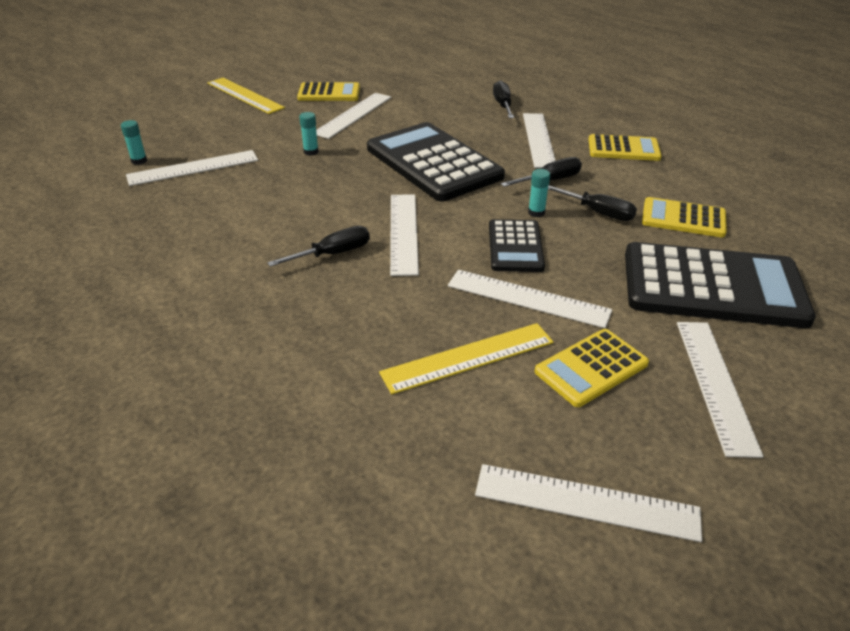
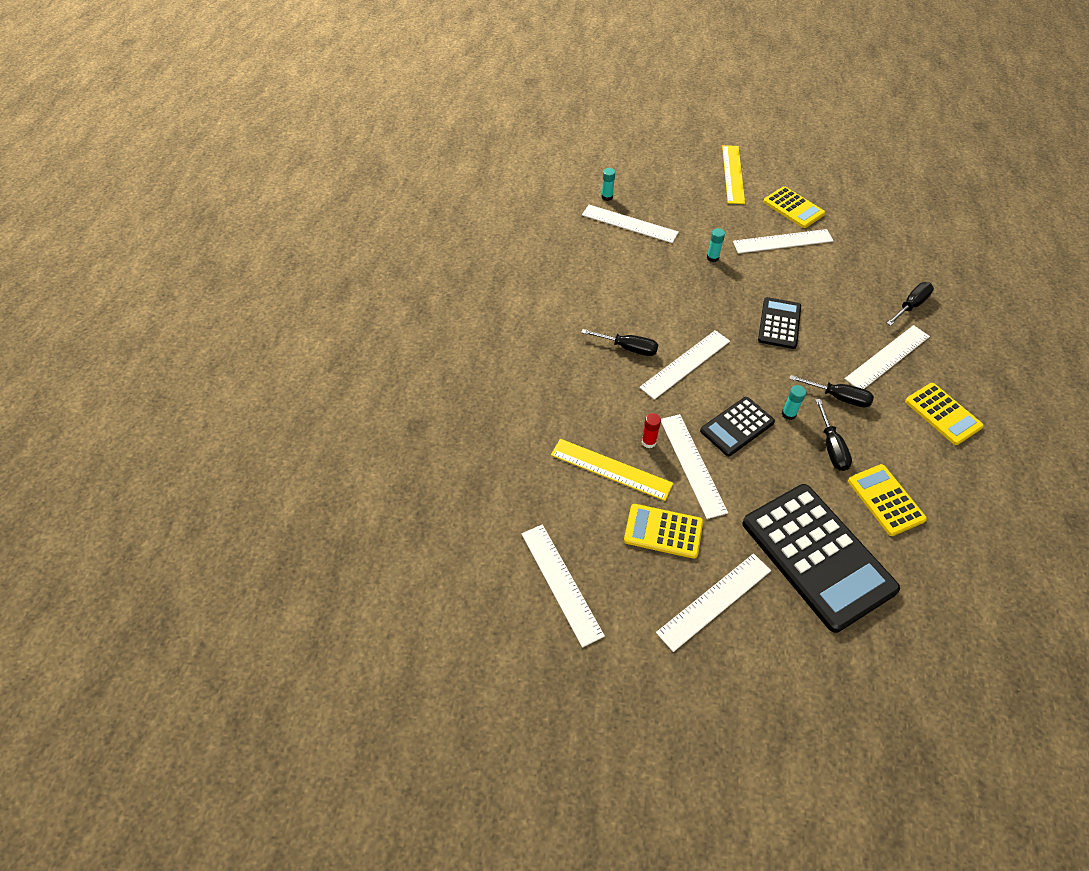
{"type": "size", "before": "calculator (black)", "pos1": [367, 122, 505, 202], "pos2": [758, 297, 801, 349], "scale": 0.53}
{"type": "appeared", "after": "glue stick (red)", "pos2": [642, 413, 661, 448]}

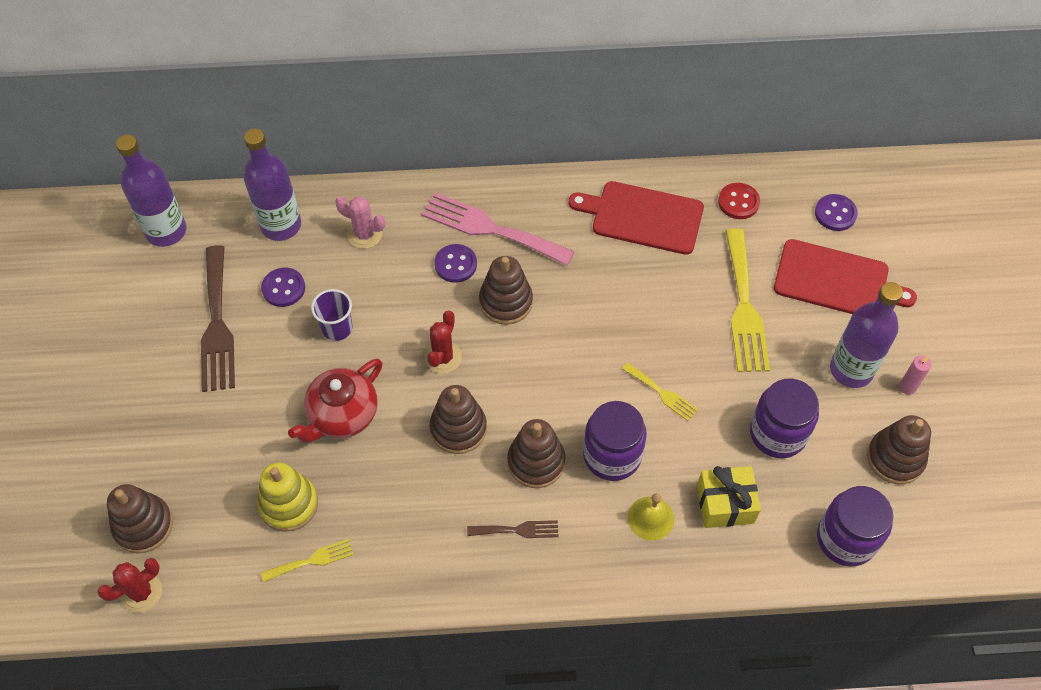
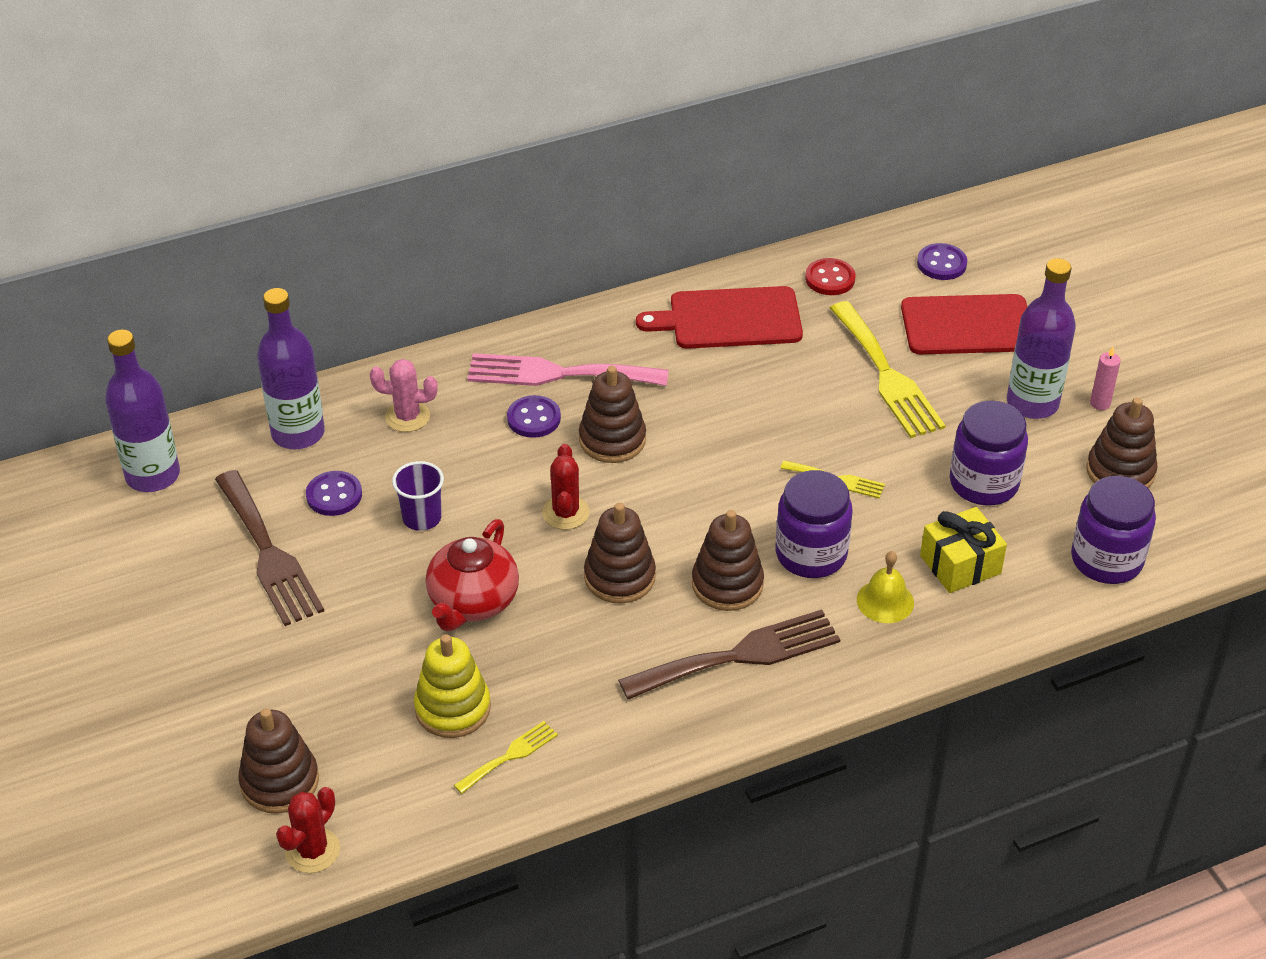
{"type": "size", "before": "fork (brown)", "pos1": [467, 520, 559, 538], "pos2": [618, 609, 840, 700], "scale": 2.0}

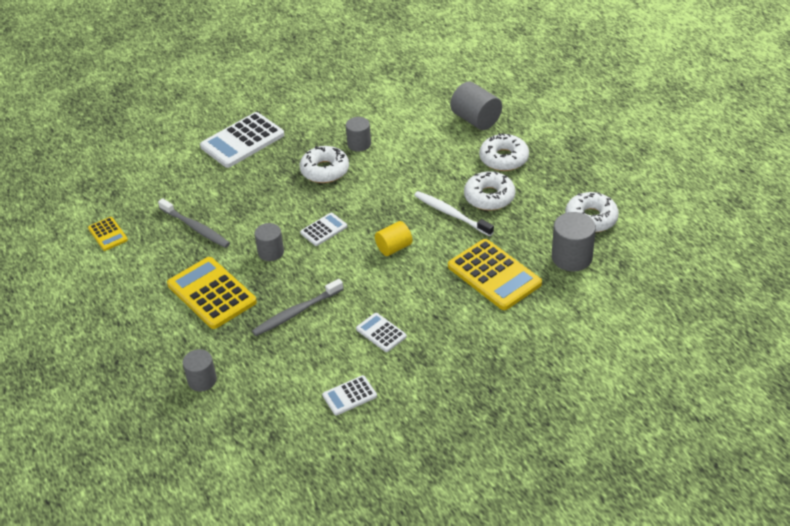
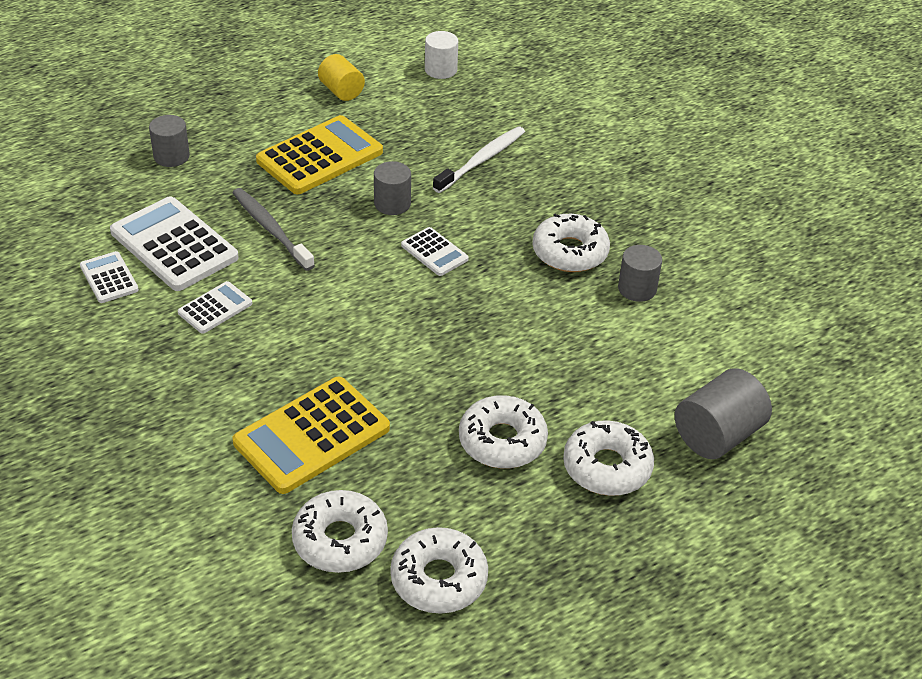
{"type": "exchanged", "before": "calculator (yellow)", "after": "cylinder (white)", "pos1": [88, 217, 128, 251], "pos2": [425, 31, 458, 79]}
{"type": "missing", "before": "toothbrush (grey)", "pos1": [158, 198, 230, 248]}
{"type": "relocated", "before": "calculator (white)", "pos1": [200, 112, 284, 168], "pos2": [110, 196, 239, 291]}
{"type": "relocated", "before": "cylinder (yellow)", "pos1": [375, 221, 412, 256], "pos2": [318, 54, 365, 101]}
{"type": "relocated", "before": "toothbrush (white)", "pos1": [414, 191, 494, 236], "pos2": [433, 127, 525, 193]}
{"type": "exchanged", "before": "cylinder (grey)", "after": "donut (white)", "pos1": [552, 212, 596, 271], "pos2": [292, 490, 388, 573]}

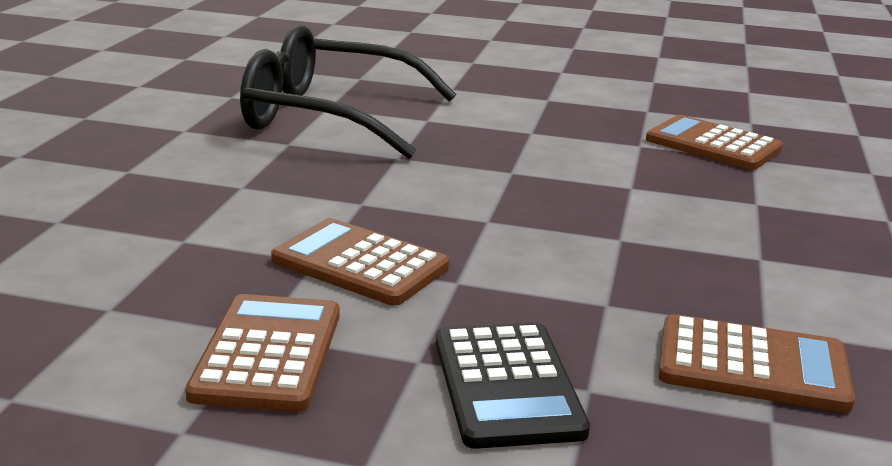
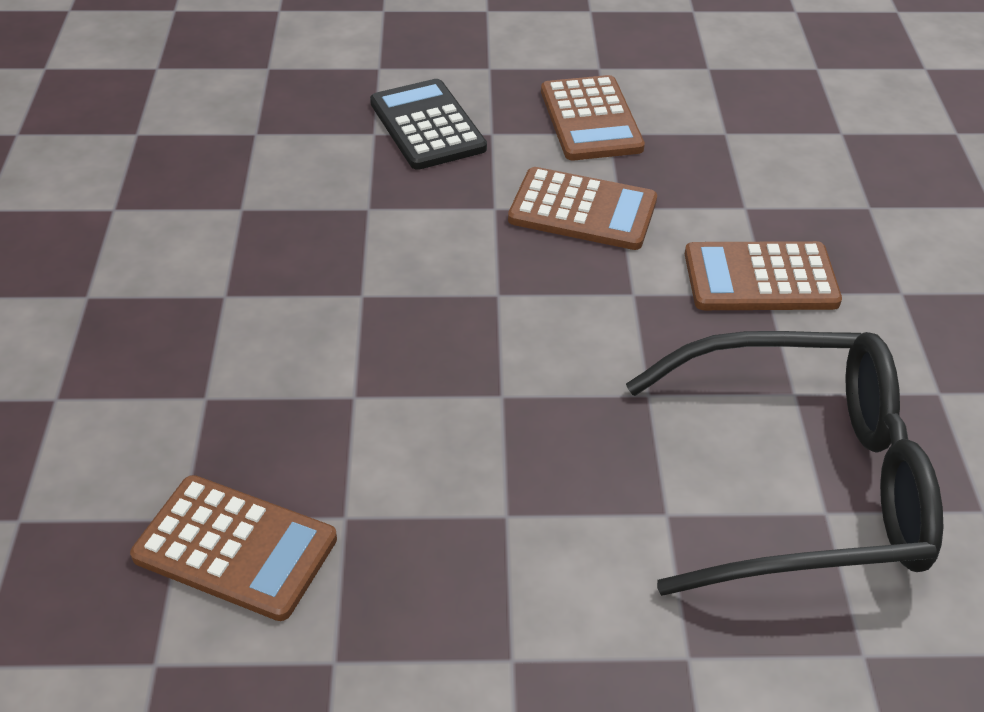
{"type": "relocated", "before": "calculator (brown)", "pos1": [659, 314, 855, 413], "pos2": [685, 241, 842, 310]}

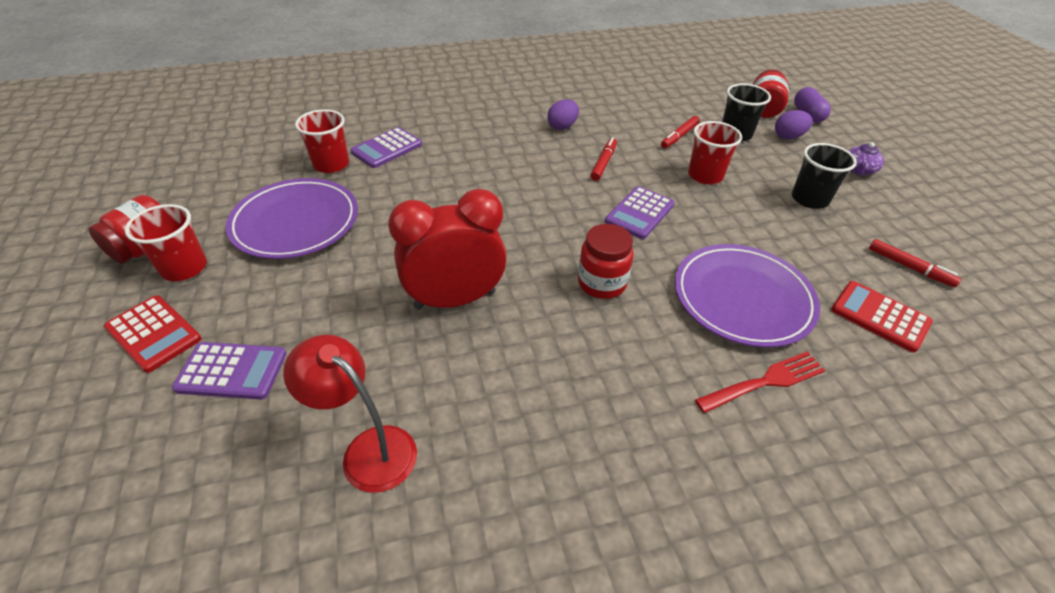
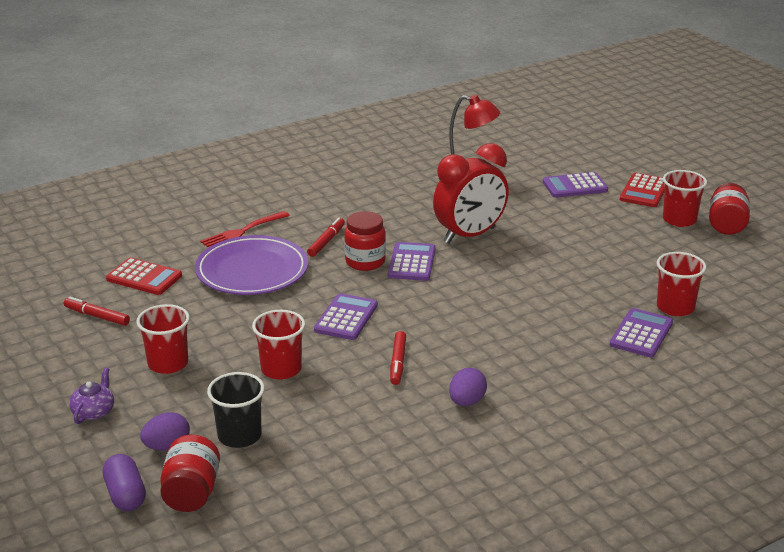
{"type": "spun", "before": "calculator (red)", "pos1": [104, 295, 201, 373], "pos2": [620, 173, 665, 207], "turn": -90}
{"type": "missing", "before": "plate (purple)", "pos1": [226, 178, 358, 259]}
{"type": "relocated", "before": "marker (red)", "pos1": [661, 116, 700, 148], "pos2": [307, 217, 345, 257]}
{"type": "colour", "before": "cup (black)", "after": "cup (red)", "pos1": [792, 143, 857, 209], "pos2": [136, 304, 190, 374]}
{"type": "appeared", "after": "calculator (purple)", "pos2": [388, 242, 436, 281]}

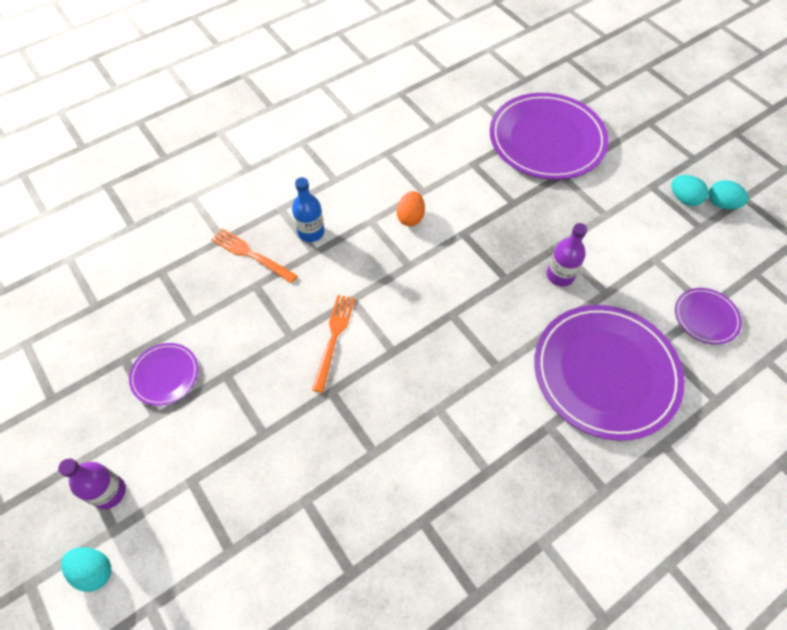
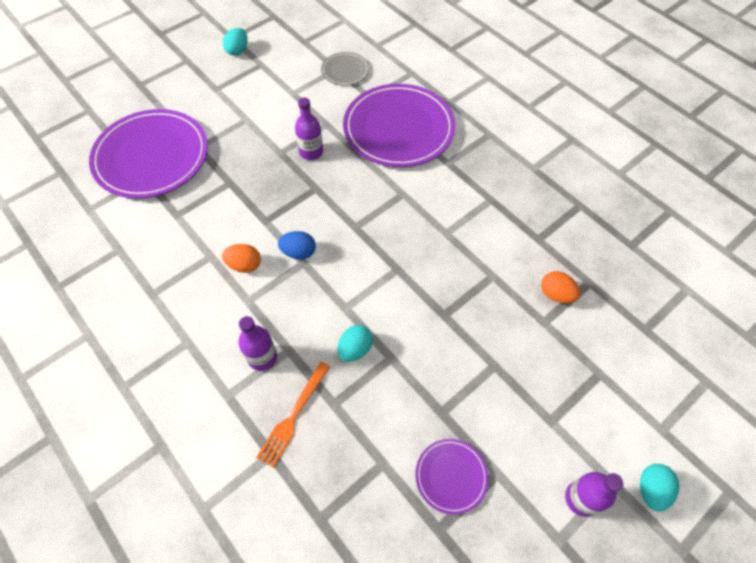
{"type": "colour", "before": "bottle (blue)", "after": "bottle (purple)", "pos1": [292, 177, 325, 242], "pos2": [238, 316, 277, 371]}
{"type": "missing", "before": "fork (orange)", "pos1": [312, 295, 355, 393]}
{"type": "relocated", "before": "egg (turquoise)", "pos1": [671, 175, 708, 206], "pos2": [338, 325, 373, 362]}
{"type": "colour", "before": "plate (purple)", "after": "plate (grey)", "pos1": [675, 288, 742, 345], "pos2": [321, 52, 369, 86]}
{"type": "appeared", "after": "egg (blue)", "pos2": [278, 231, 316, 259]}
{"type": "appeared", "after": "egg (orange)", "pos2": [541, 271, 580, 303]}

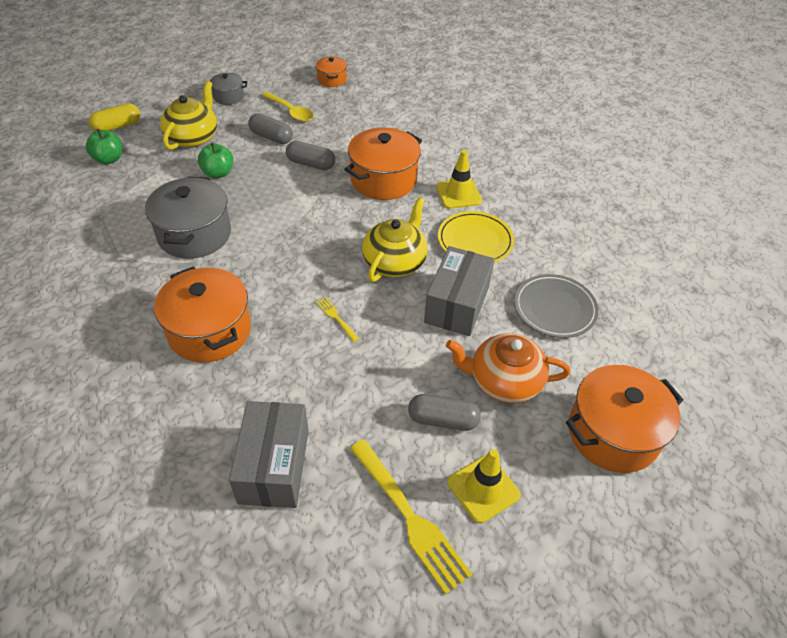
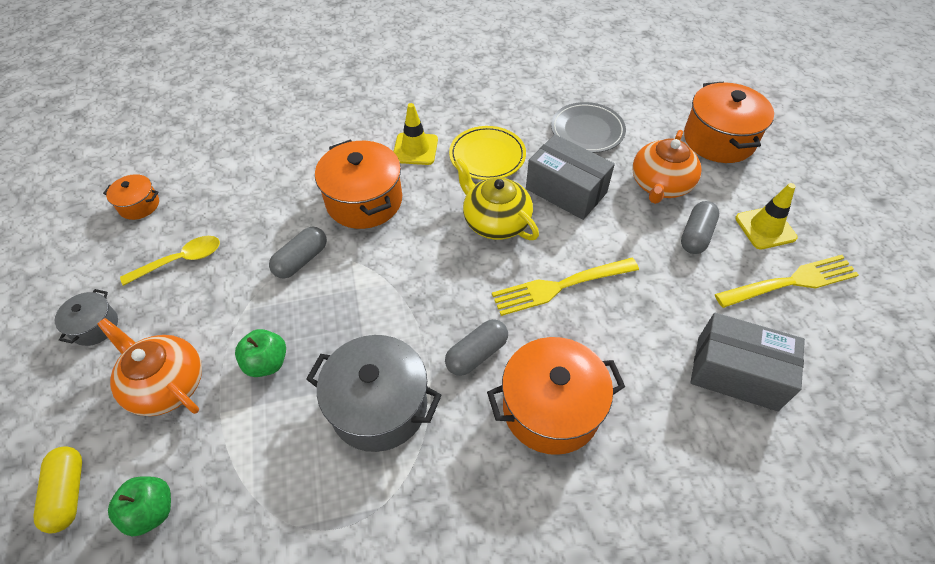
{"type": "colour", "before": "teapot (yellow)", "after": "teapot (orange)", "pos1": [160, 81, 217, 150], "pos2": [97, 318, 202, 416]}
{"type": "relocated", "before": "capsule (grey)", "pos1": [248, 113, 293, 144], "pos2": [445, 319, 508, 376]}
{"type": "size", "before": "fork (yellow)", "pos1": [316, 297, 359, 342], "pos2": [492, 258, 639, 316], "scale": 2.2}

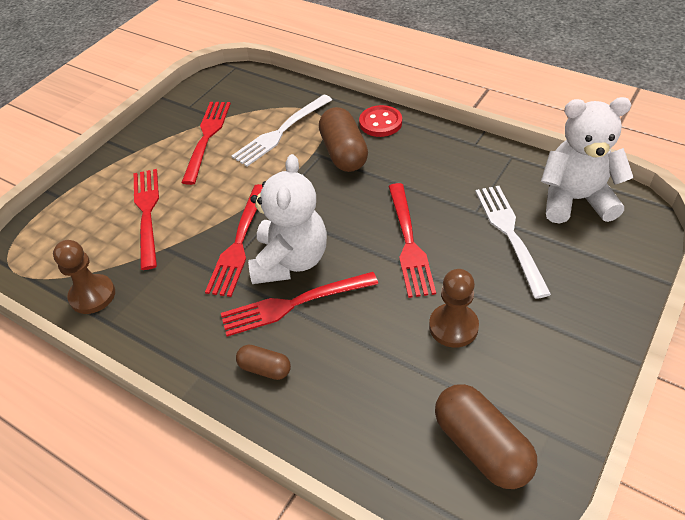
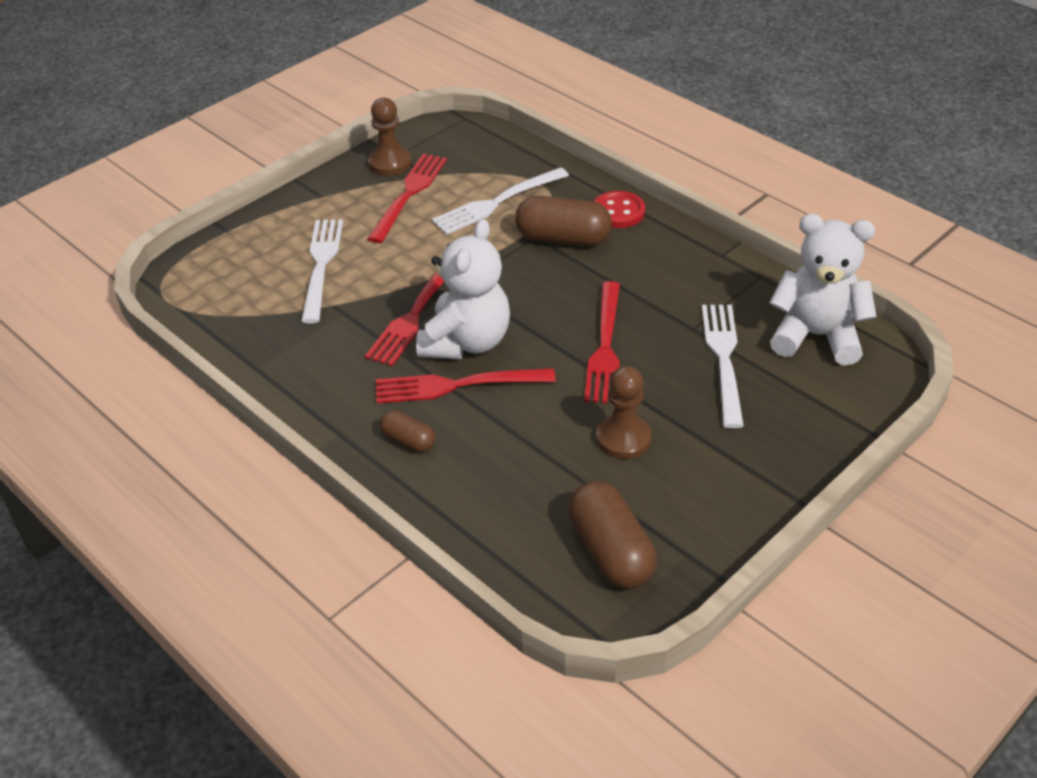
{"type": "relocated", "before": "pawn (brown)", "pos1": [53, 240, 115, 314], "pos2": [368, 98, 411, 176]}
{"type": "colour", "before": "fork (red)", "after": "fork (white)", "pos1": [134, 169, 159, 270], "pos2": [301, 219, 343, 323]}
{"type": "spun", "before": "capsule (brown)", "pos1": [319, 107, 368, 172], "pos2": [515, 196, 612, 246], "turn": -75}

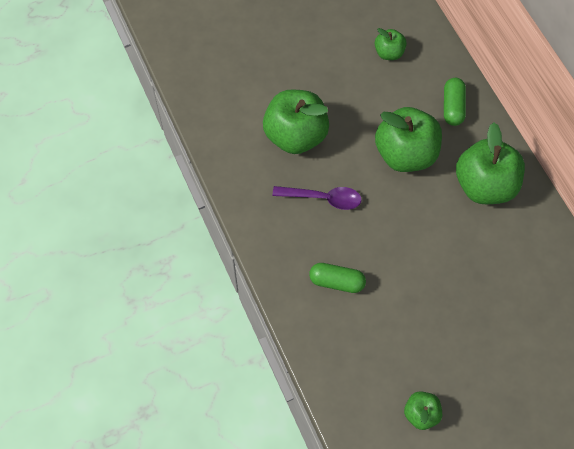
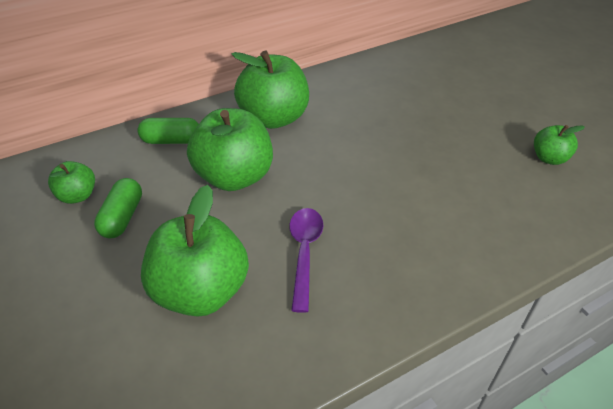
{"type": "relocated", "before": "capsule (green)", "pos1": [309, 263, 366, 293], "pos2": [94, 178, 142, 238]}

